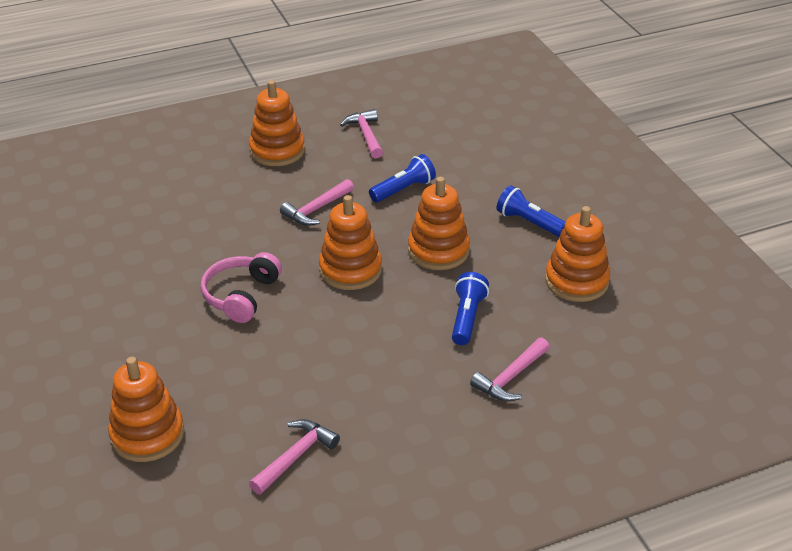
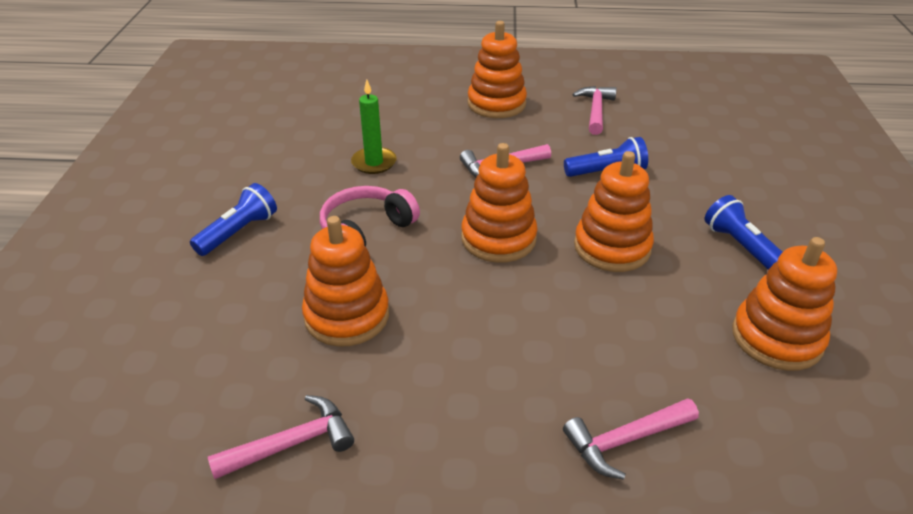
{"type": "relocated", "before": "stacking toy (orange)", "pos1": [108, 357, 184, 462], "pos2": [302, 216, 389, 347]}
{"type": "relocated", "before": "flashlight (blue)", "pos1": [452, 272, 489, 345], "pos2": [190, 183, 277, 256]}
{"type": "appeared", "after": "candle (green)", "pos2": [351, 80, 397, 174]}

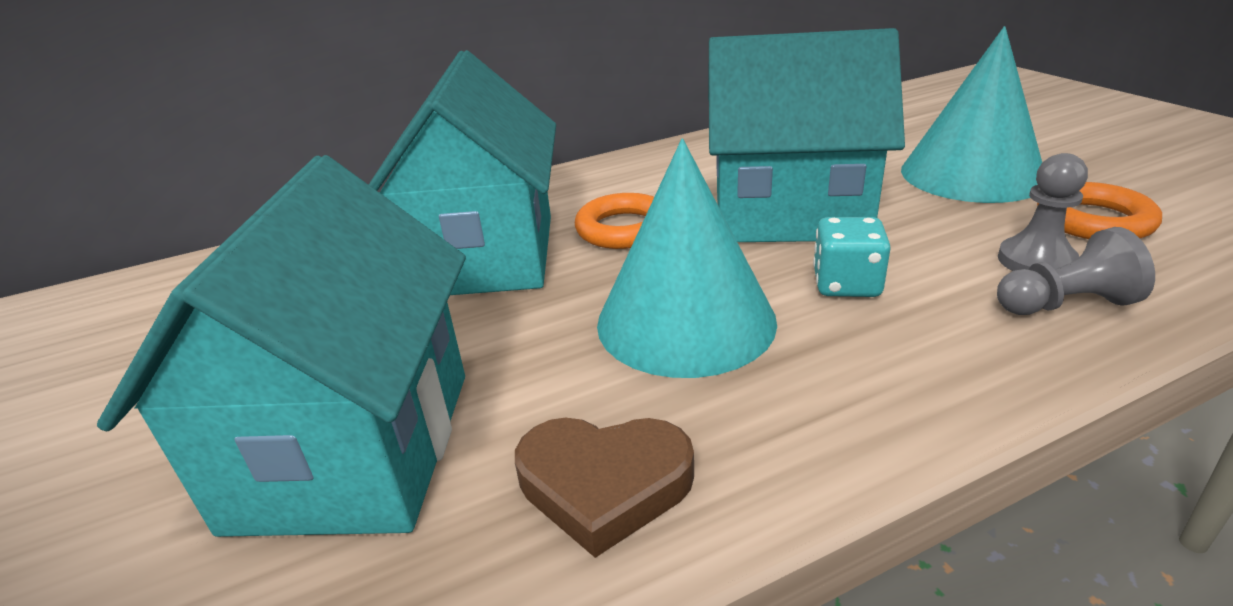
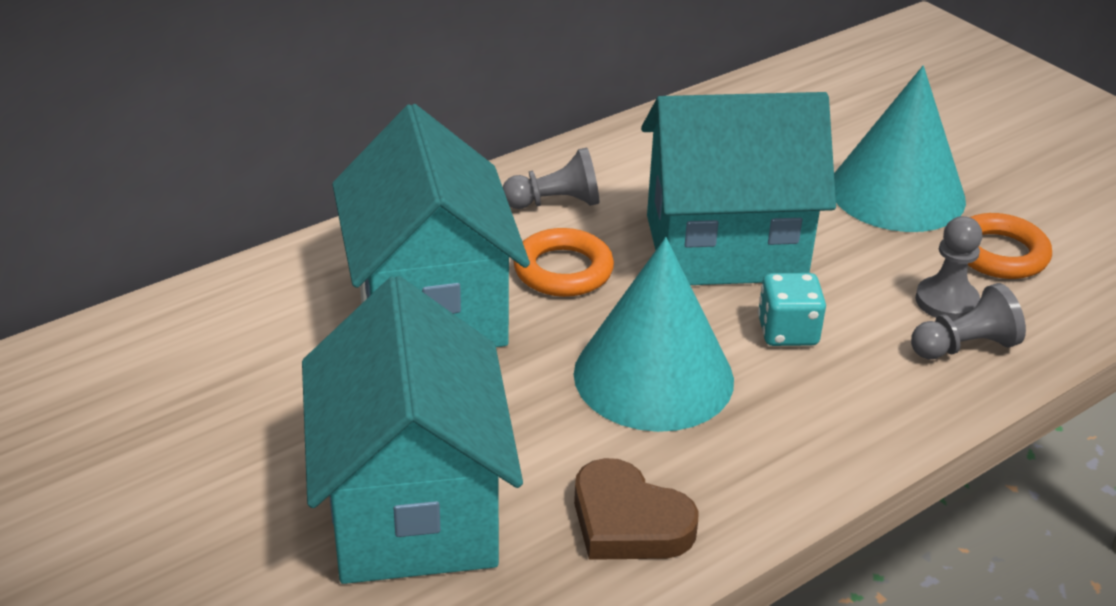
{"type": "spun", "before": "heart (brown)", "pos1": [515, 418, 694, 558], "pos2": [574, 458, 699, 560], "turn": 45}
{"type": "appeared", "after": "pawn (grey)", "pos2": [503, 147, 599, 209]}

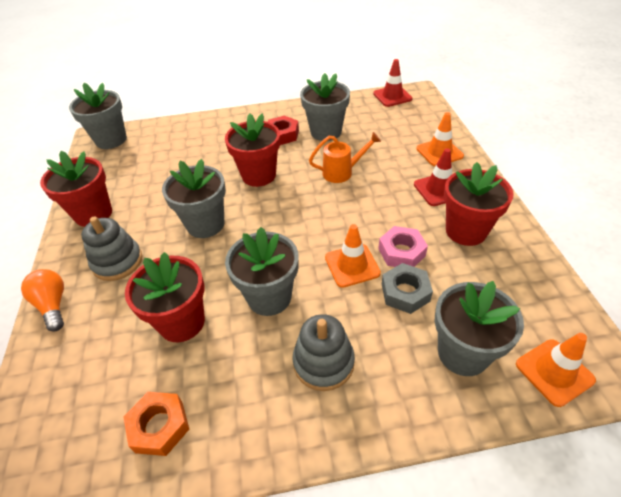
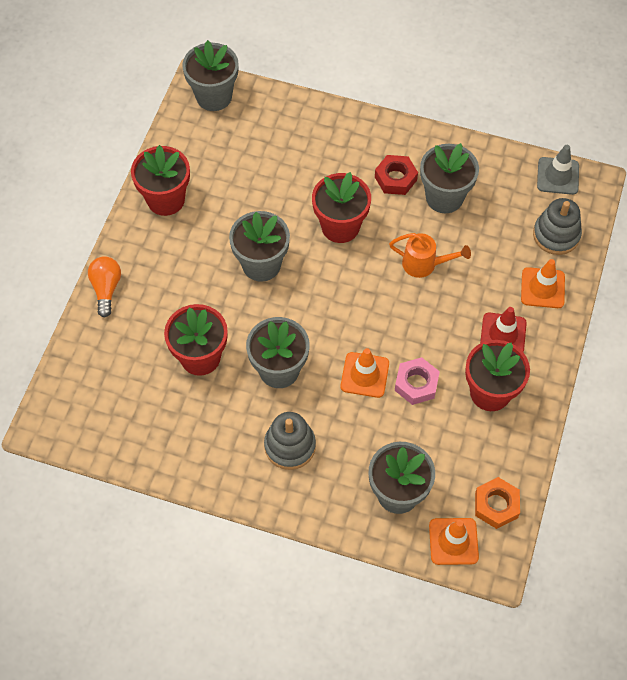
{"type": "relocated", "before": "stacking toy (grey)", "pos1": [81, 216, 142, 281], "pos2": [533, 198, 582, 255]}
{"type": "relocated", "before": "nut (orange)", "pos1": [123, 392, 189, 456], "pos2": [475, 477, 520, 529]}
{"type": "colour", "before": "traffic cone (red)", "after": "traffic cone (grey)", "pos1": [373, 59, 413, 107], "pos2": [537, 145, 579, 195]}
{"type": "missing", "before": "nut (grey)", "pos1": [382, 263, 433, 314]}

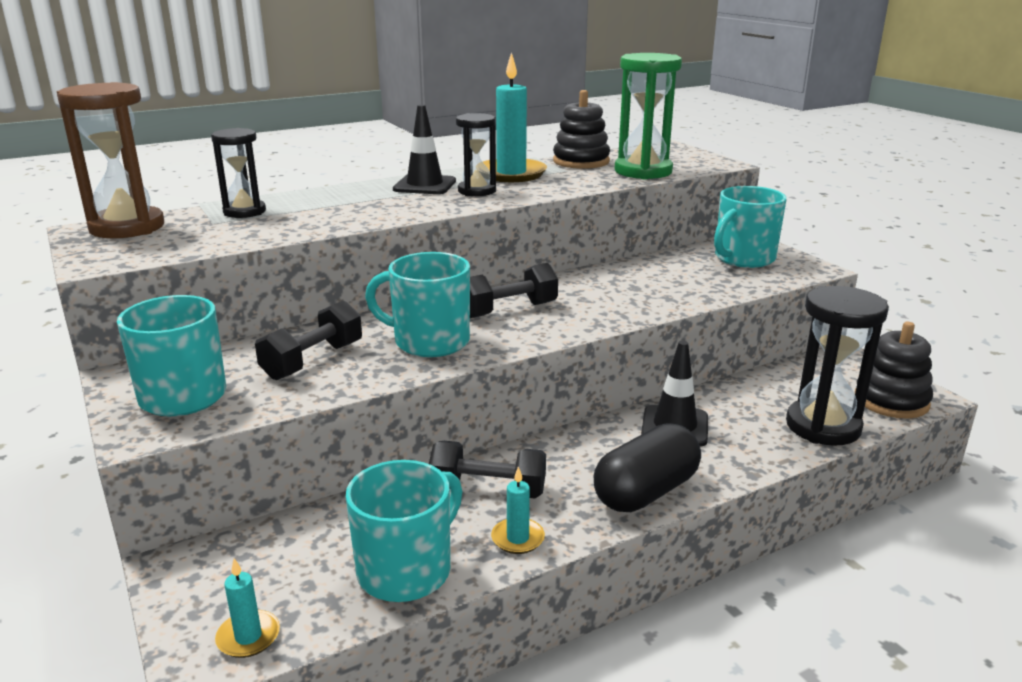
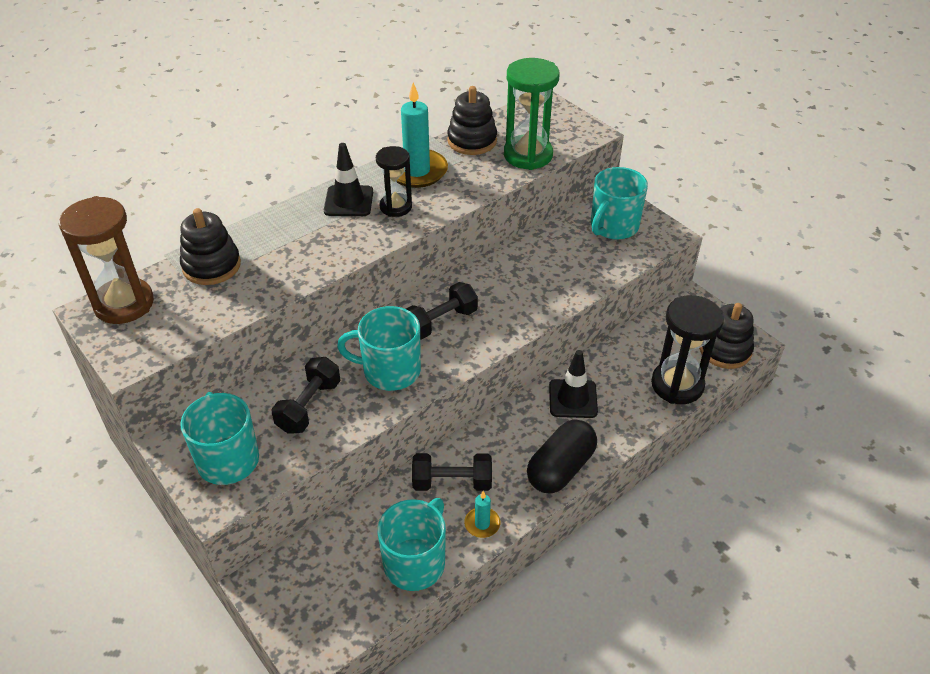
{"type": "exchanged", "before": "hourglass (black)", "after": "stacking toy (black)", "pos1": [211, 128, 266, 218], "pos2": [180, 208, 241, 285]}
{"type": "missing", "before": "candle (turquoise)", "pos1": [215, 558, 280, 658]}

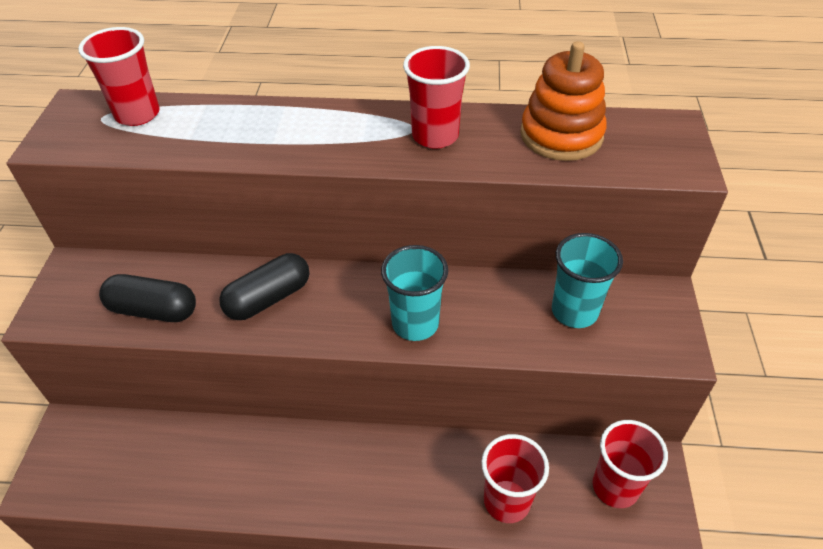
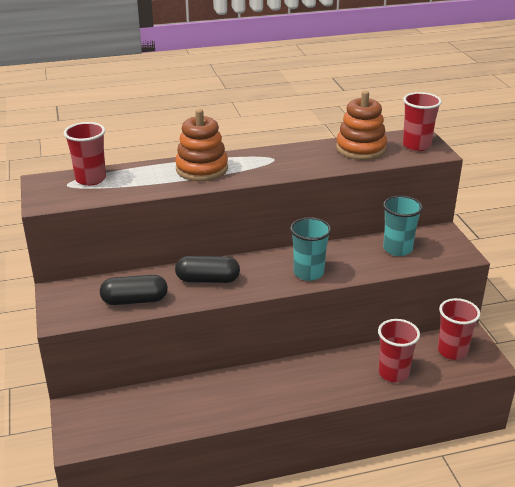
{"type": "spun", "before": "capsule (black)", "pos1": [219, 253, 310, 320], "pos2": [175, 256, 240, 283], "turn": 60}
{"type": "relocated", "before": "cup (red)", "pos1": [403, 46, 470, 149], "pos2": [403, 92, 442, 151]}
{"type": "appeared", "after": "stacking toy (orange)", "pos2": [175, 109, 228, 181]}

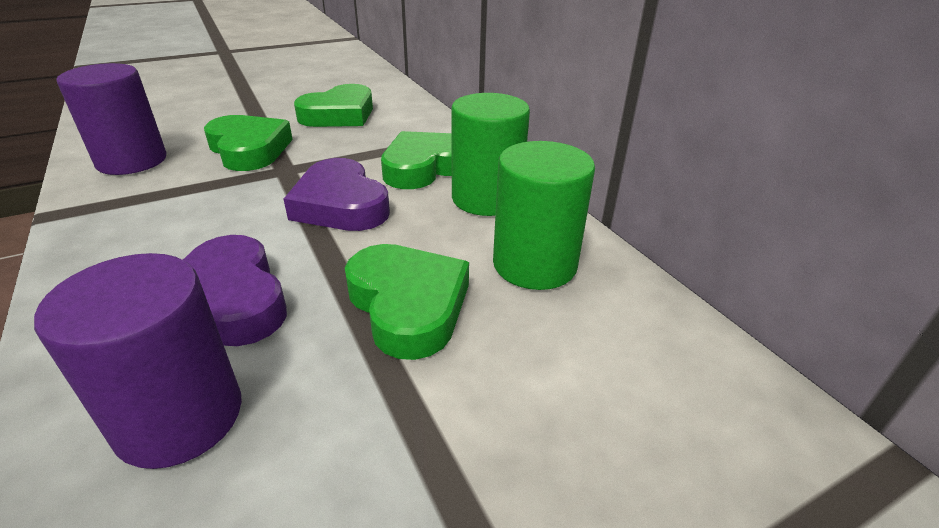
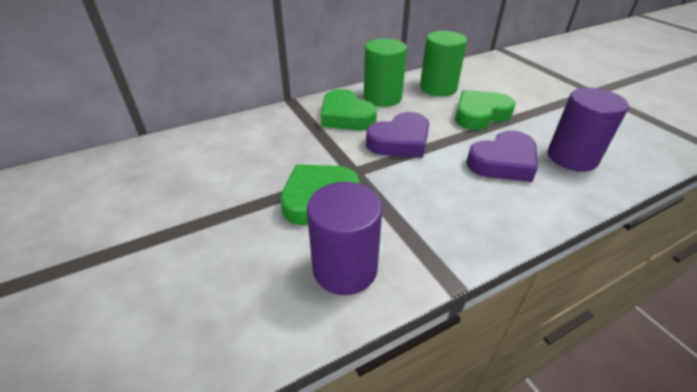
{"type": "missing", "before": "heart (green)", "pos1": [294, 84, 373, 127]}

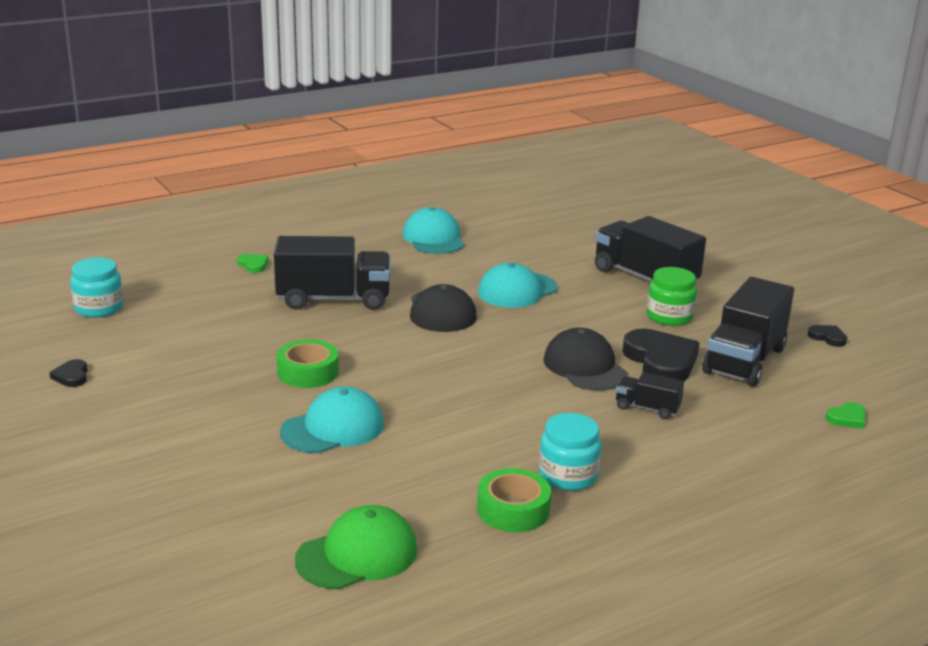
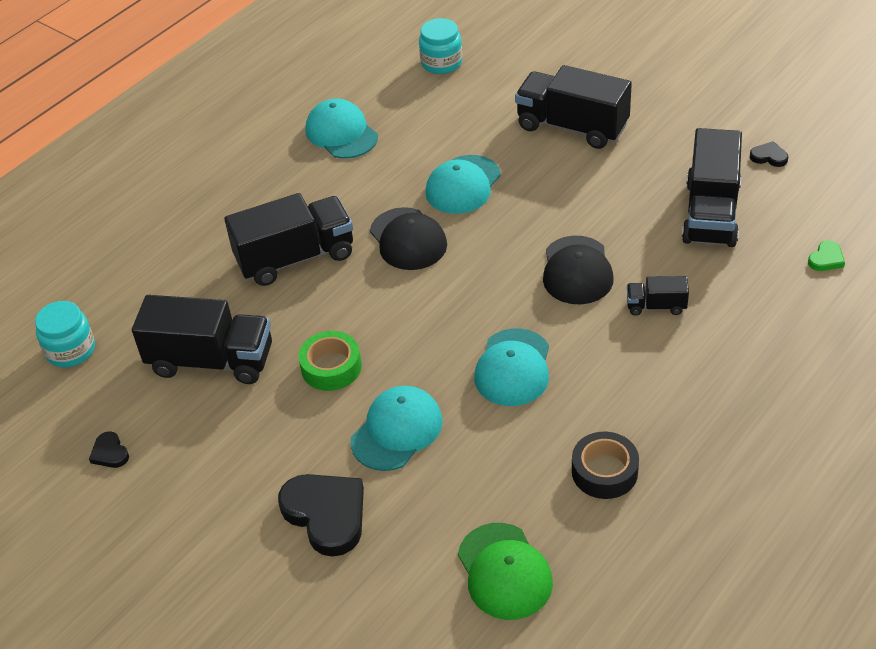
{"type": "missing", "before": "heart (green)", "pos1": [237, 254, 269, 273]}
{"type": "spun", "before": "cap (green)", "pos1": [295, 505, 418, 589], "pos2": [458, 523, 553, 620], "turn": 120}
{"type": "colour", "before": "tape (green)", "after": "tape (black)", "pos1": [477, 468, 551, 532], "pos2": [572, 432, 639, 499]}
{"type": "relocated", "before": "jar (turquoise)", "pos1": [539, 413, 602, 491], "pos2": [419, 18, 462, 74]}
{"type": "spun", "before": "cap (black)", "pos1": [543, 328, 628, 390], "pos2": [543, 236, 614, 304], "turn": -135}
{"type": "relocated", "before": "heart (black)", "pos1": [622, 329, 699, 381], "pos2": [278, 474, 364, 557]}
{"type": "missing", "before": "jar (green)", "pos1": [647, 267, 697, 326]}
{"type": "appeared", "after": "truck (black)", "pos2": [132, 295, 272, 384]}
{"type": "appeared", "after": "cap (turquoise)", "pos2": [474, 328, 549, 406]}

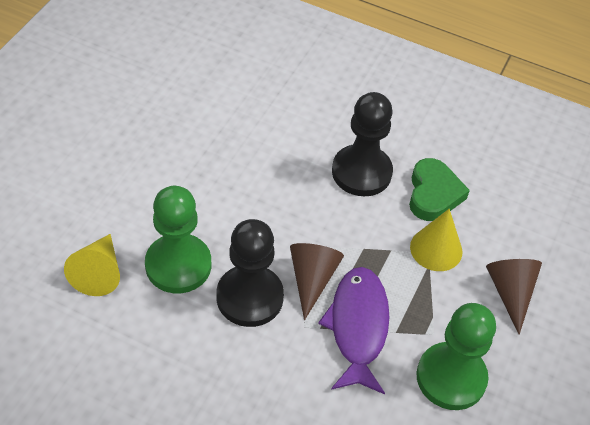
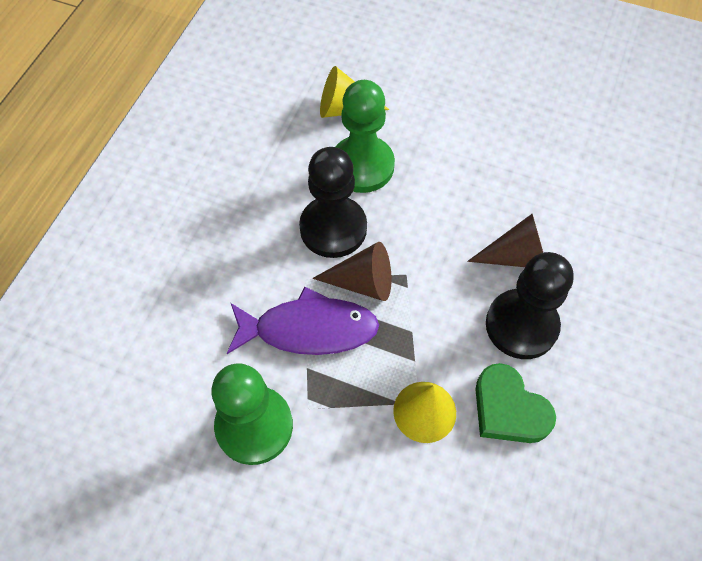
{"type": "spun", "before": "heart (green)", "pos1": [409, 158, 470, 221], "pos2": [475, 363, 556, 443], "turn": 45}
{"type": "relocated", "before": "cone (brown)", "pos1": [486, 259, 542, 335], "pos2": [467, 214, 543, 267]}

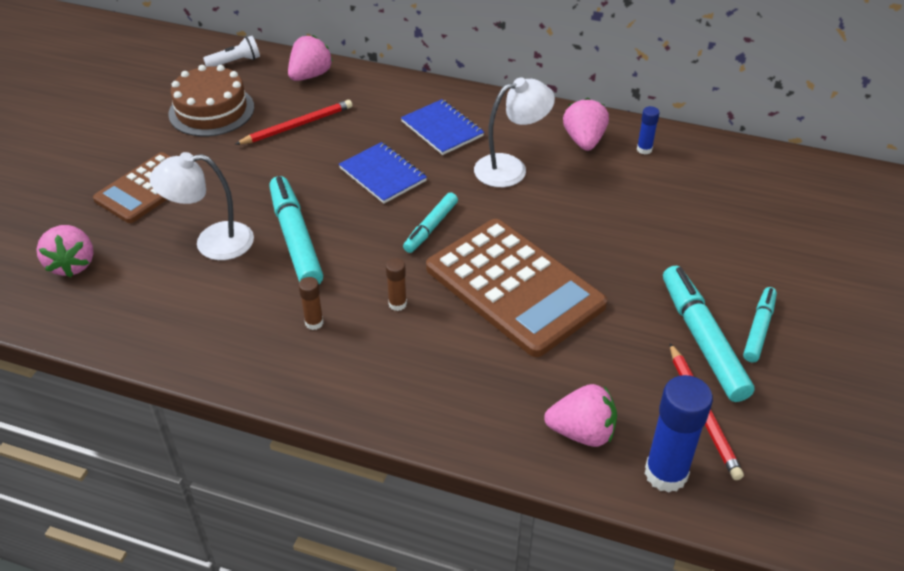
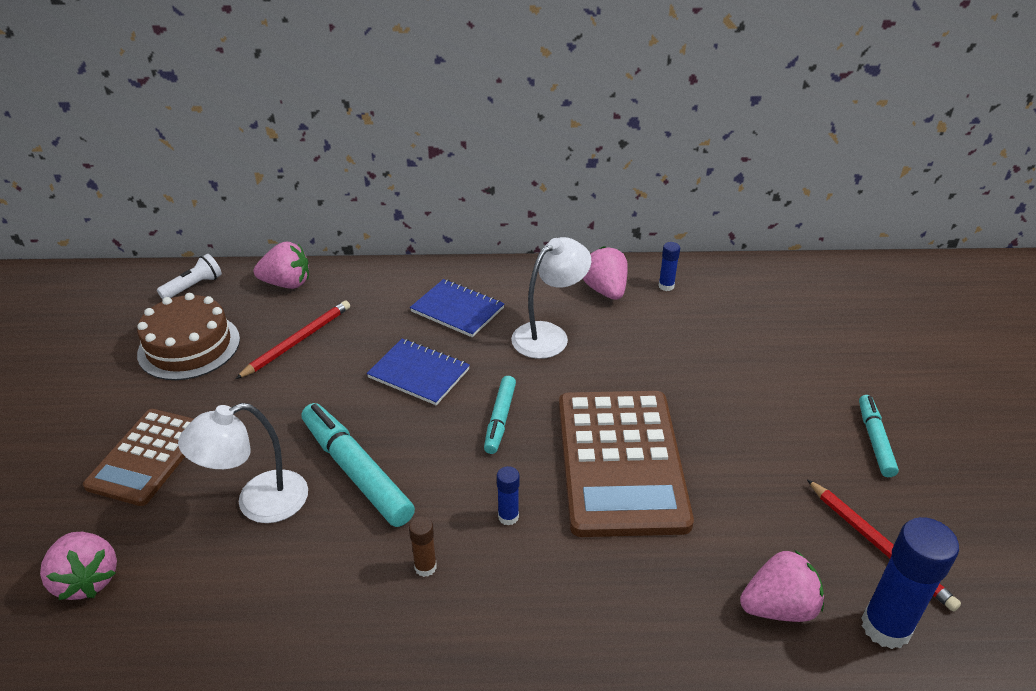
{"type": "spun", "before": "strawberry (pink)", "pos1": [288, 35, 333, 81], "pos2": [253, 241, 309, 289], "turn": 75}
{"type": "colour", "before": "glue stick (brown)", "after": "glue stick (blue)", "pos1": [386, 258, 407, 311], "pos2": [497, 466, 520, 526]}
{"type": "spun", "before": "calculator (brown)", "pos1": [426, 219, 607, 357], "pos2": [559, 391, 694, 537], "turn": 60}
{"type": "missing", "before": "marker (turquoise)", "pos1": [663, 266, 755, 402]}

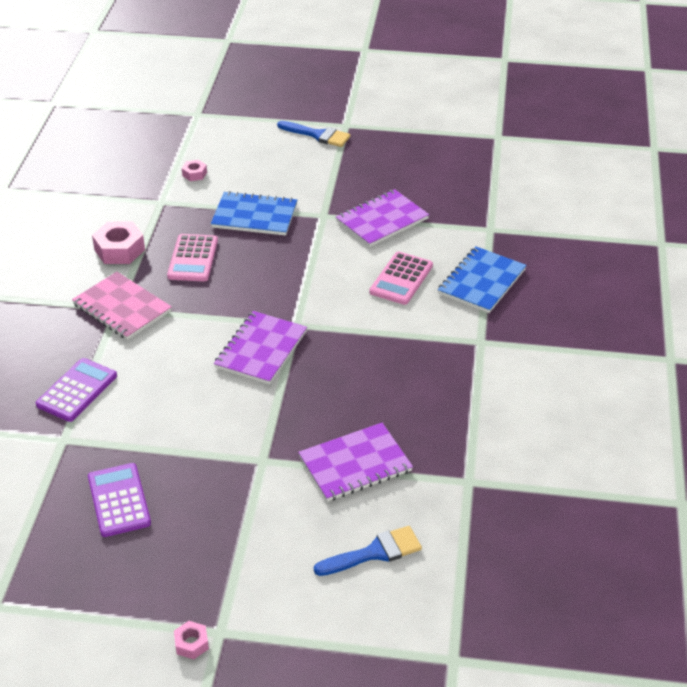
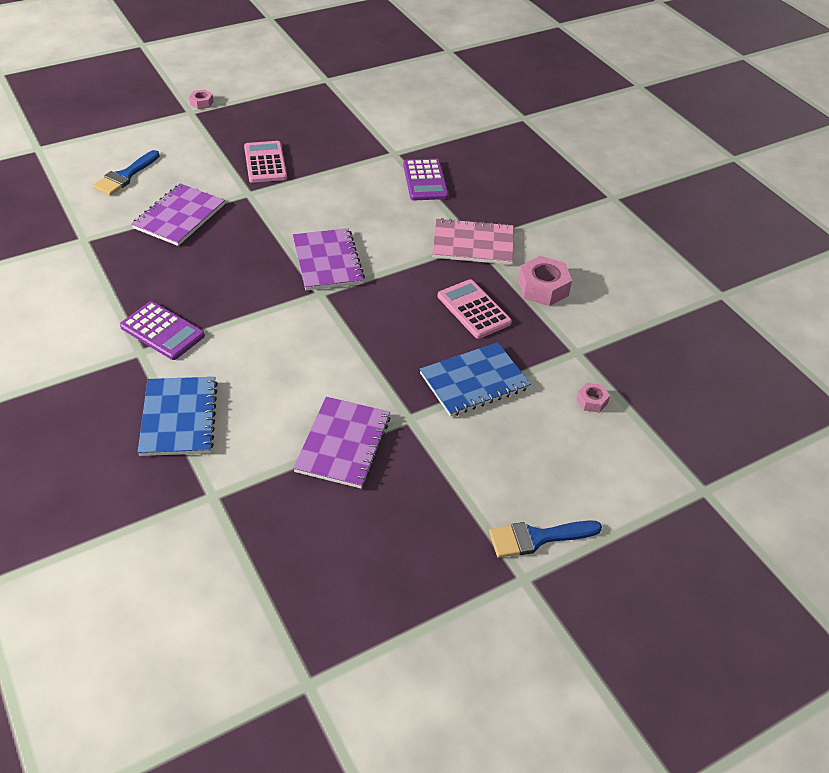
{"type": "relocated", "before": "calculator (purple)", "pos1": [88, 463, 151, 537], "pos2": [120, 301, 205, 360]}
{"type": "relocated", "before": "calculator (pink)", "pos1": [369, 252, 433, 305], "pos2": [244, 141, 287, 183]}

